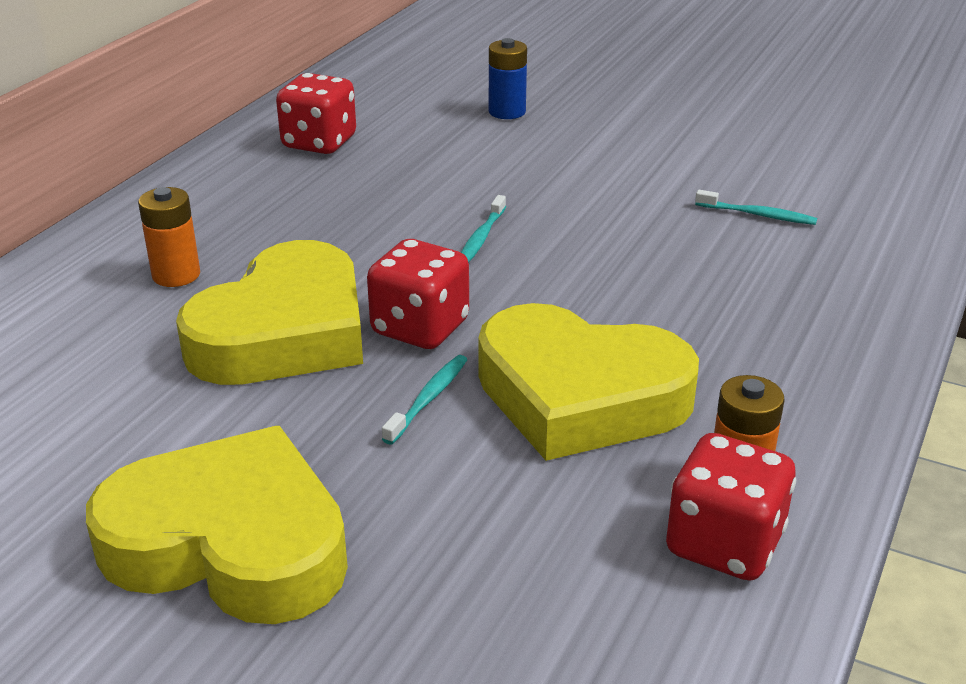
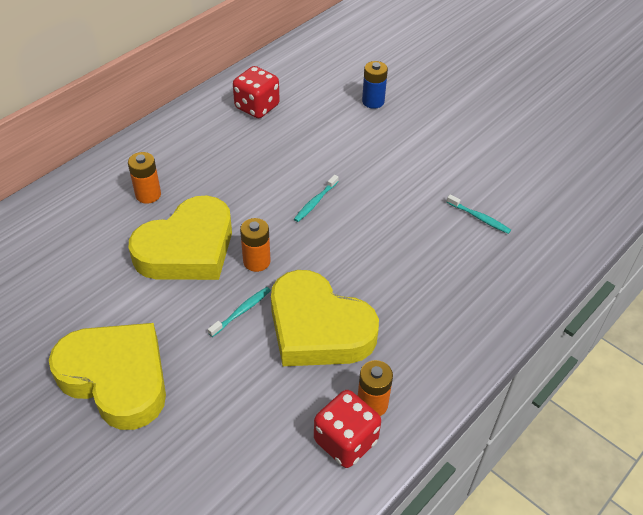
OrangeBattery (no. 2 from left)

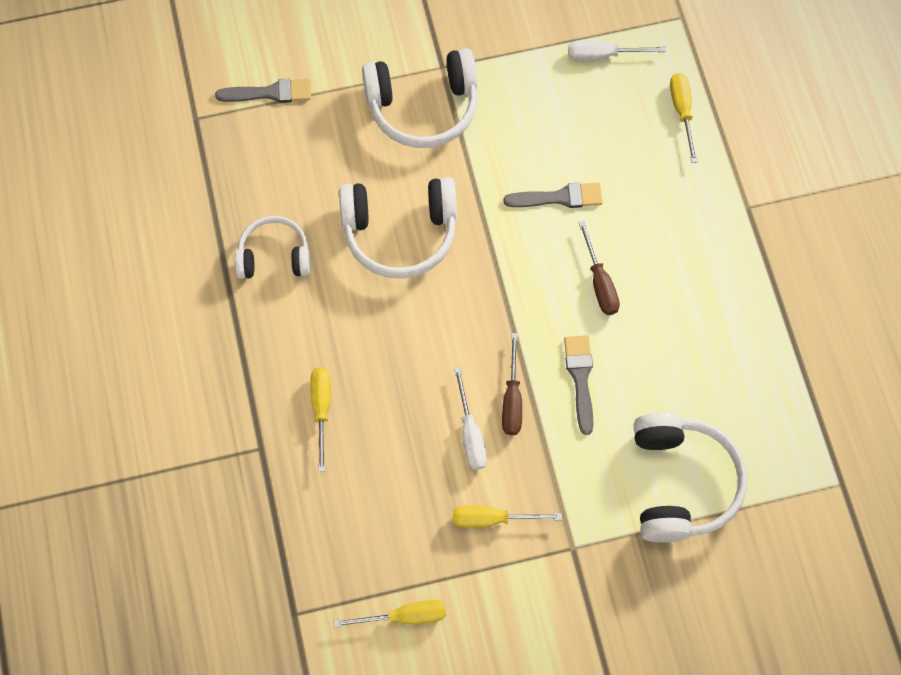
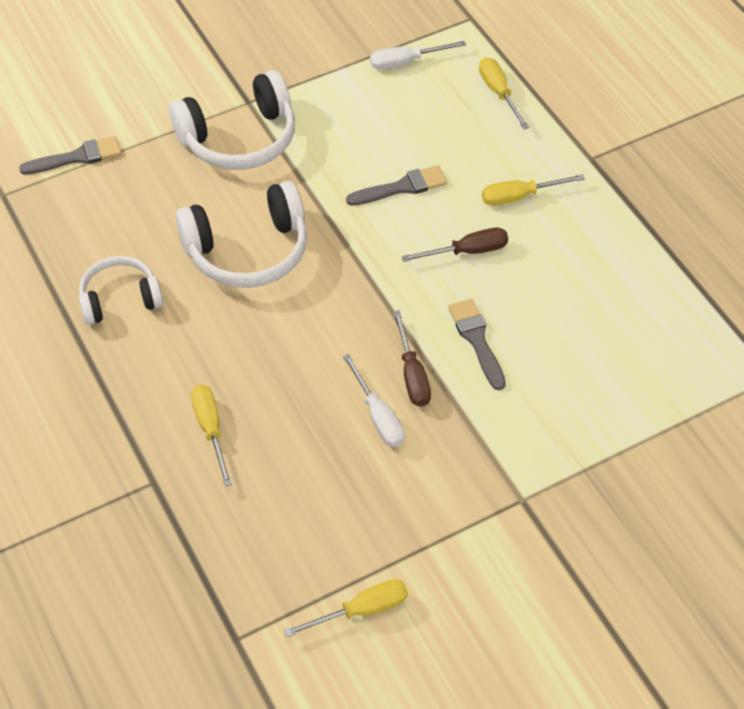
BrownScrewdriver (no. 2 from left); WhiteHeadphones (no. 4 from left in the first image); YellowScrewdriver (no. 4 from left)

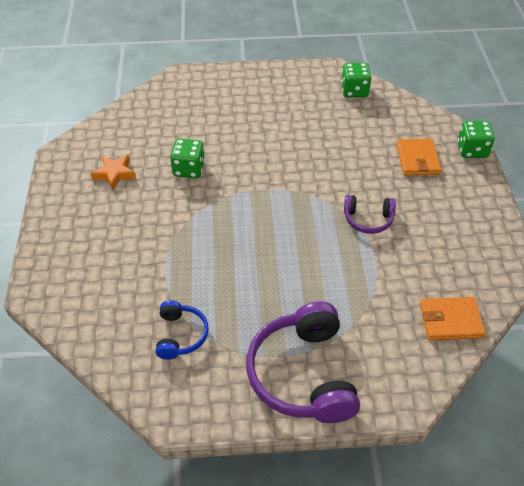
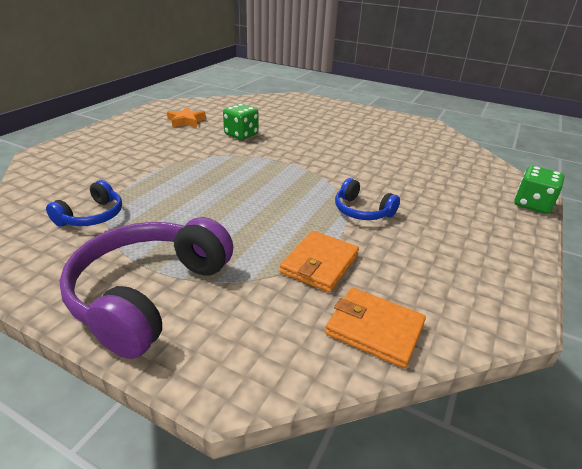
GreenDice (no. 2 from left in the first image); OrangeWallet (no. 1 from left); BlueHeadphones (no. 2 from left)

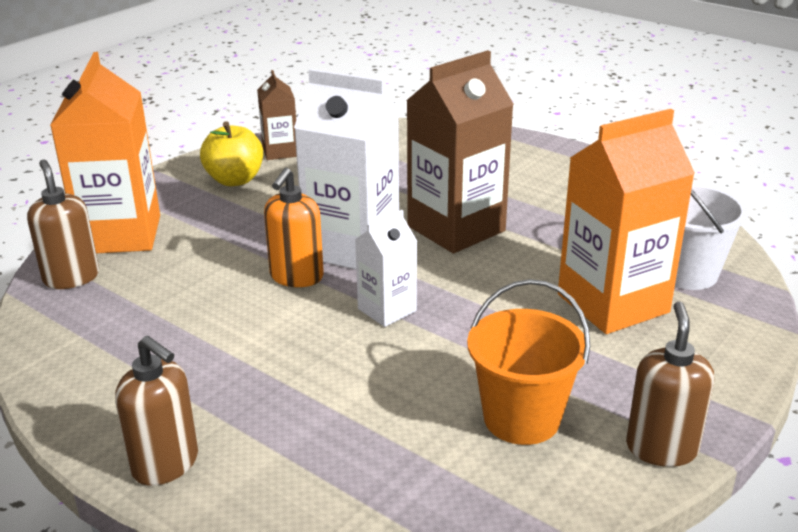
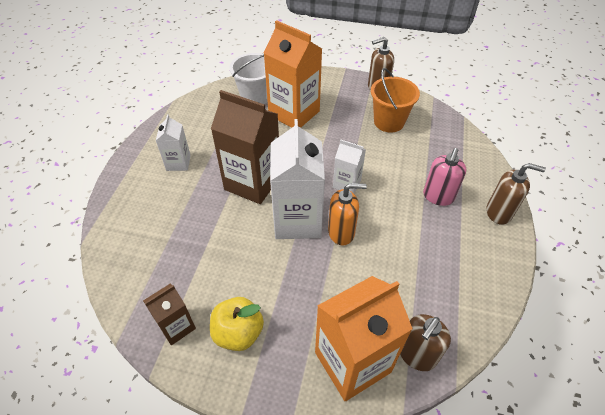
BrownSoapDispenser (no. 3 from left); WhiteCarton (no. 1 from left); PinkSoapDispenser

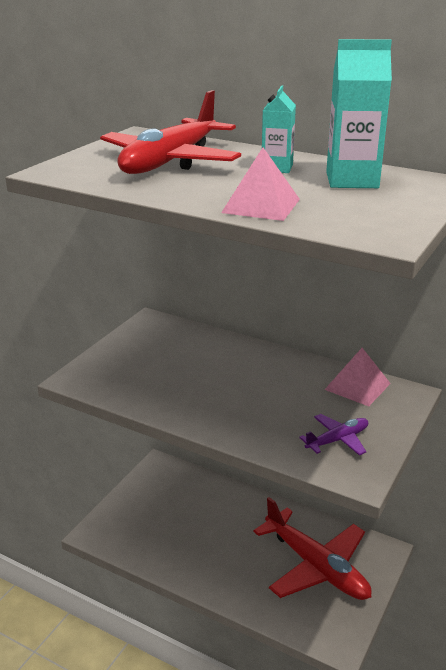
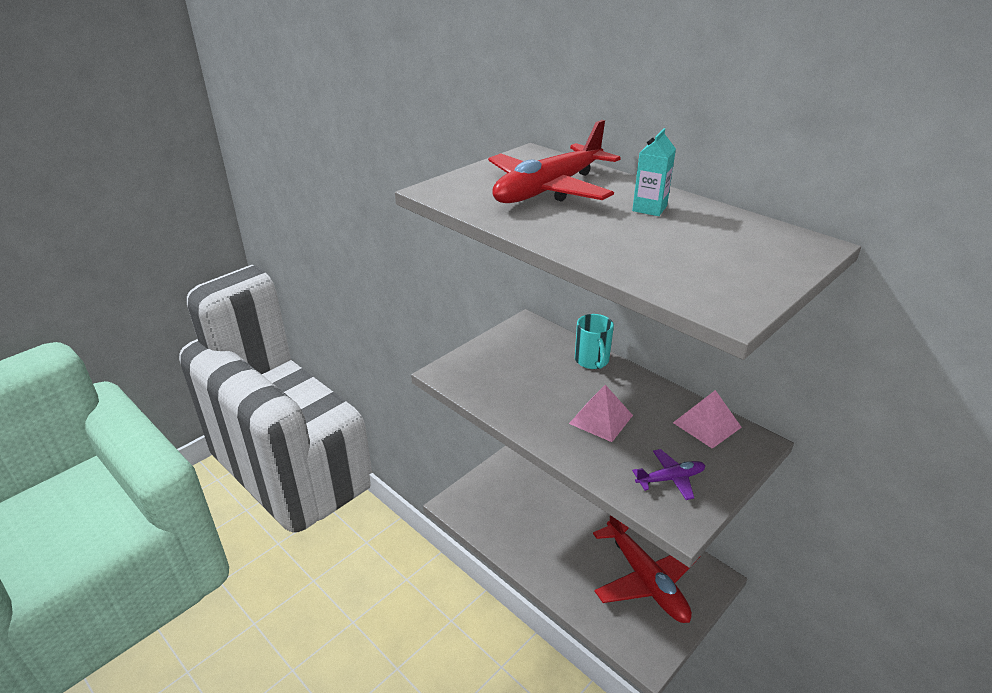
TurquoiseCarton (no. 2 from left in the first image); PinkPyramid (no. 1 from left); TurquoiseMug

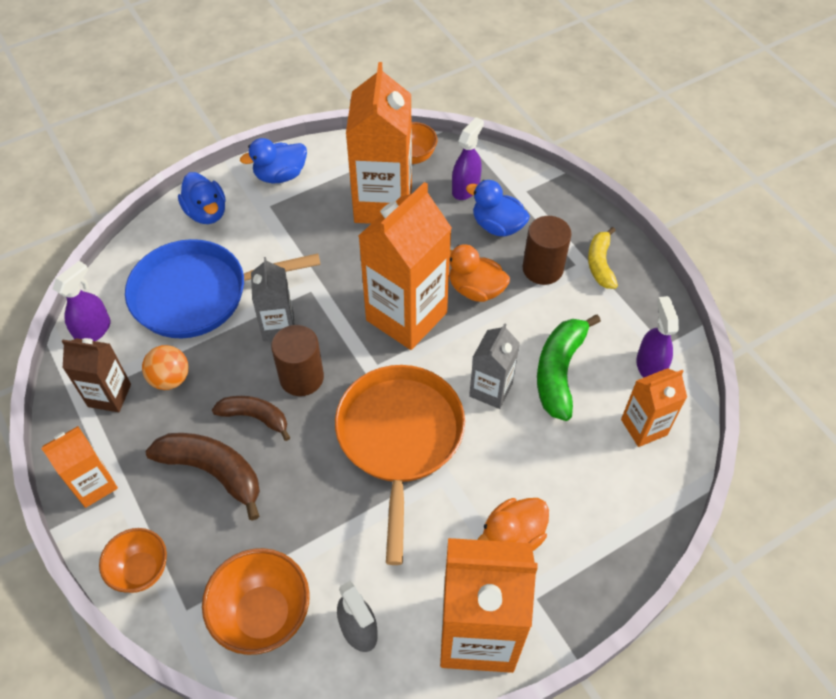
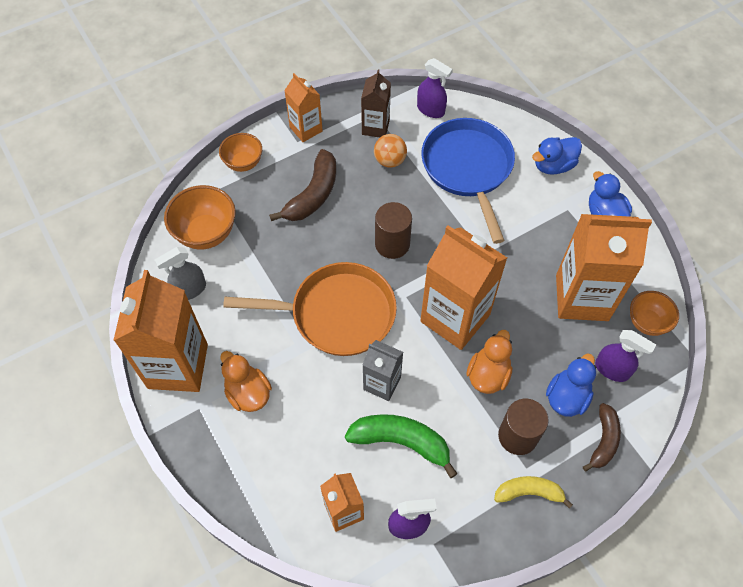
GreyCarton (no. 1 from left in the first image); BrownBanana (no. 2 from left)

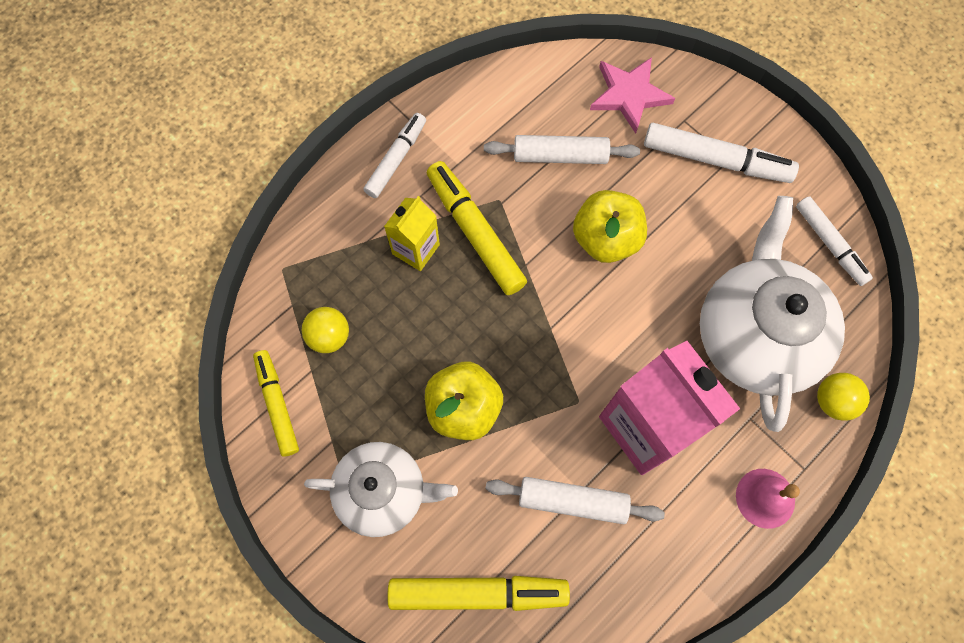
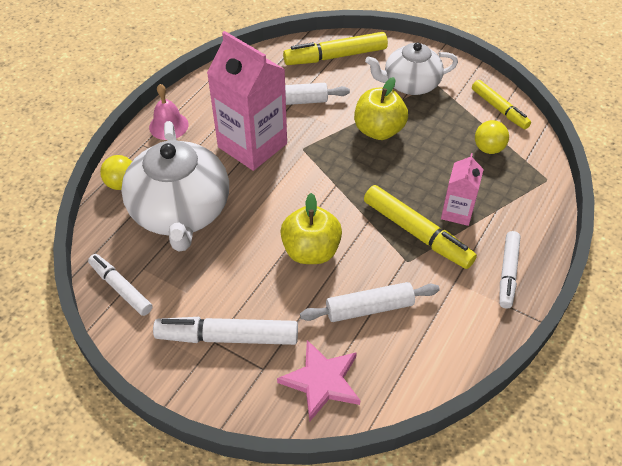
PinkCarton (no. 2 from left)

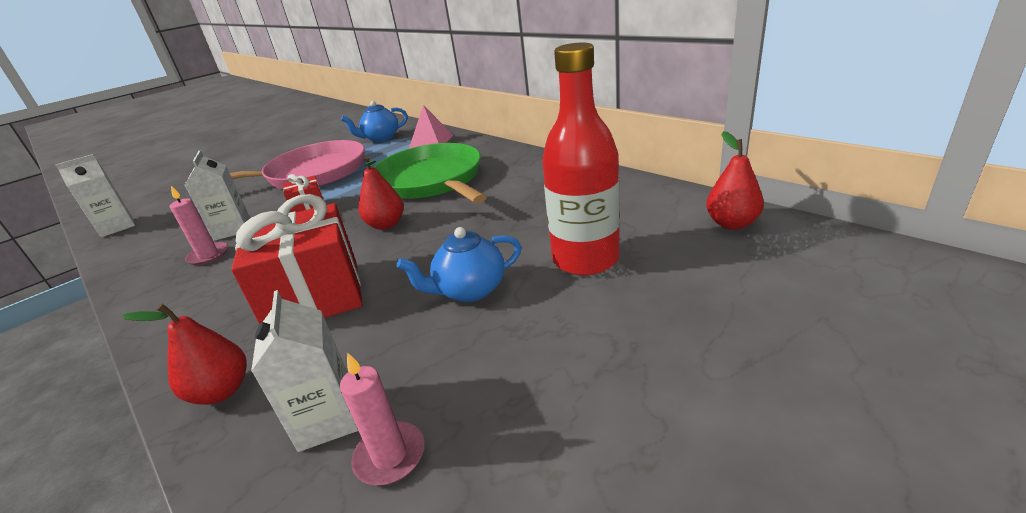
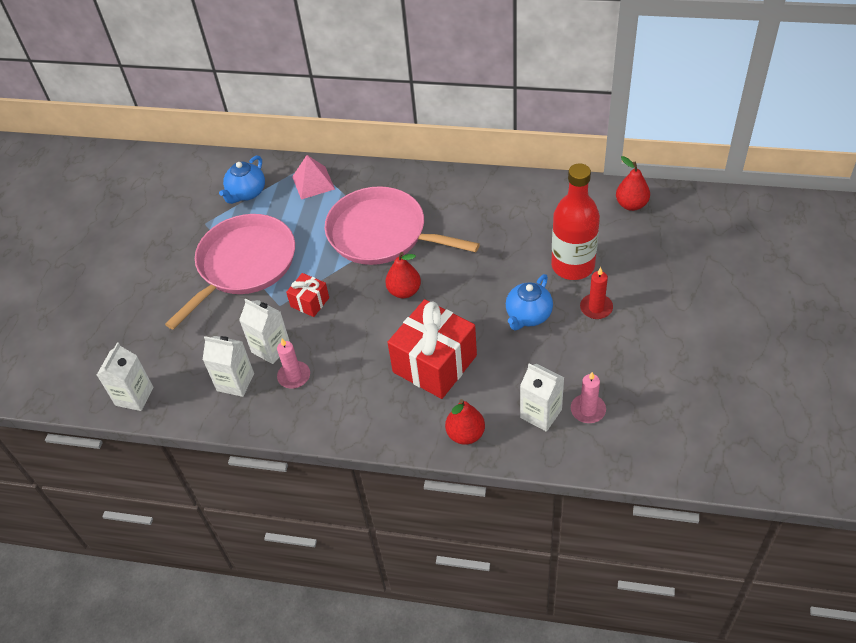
PinkPan (no. 2 from left); RedCandle; WhiteCarton (no. 2 from left)

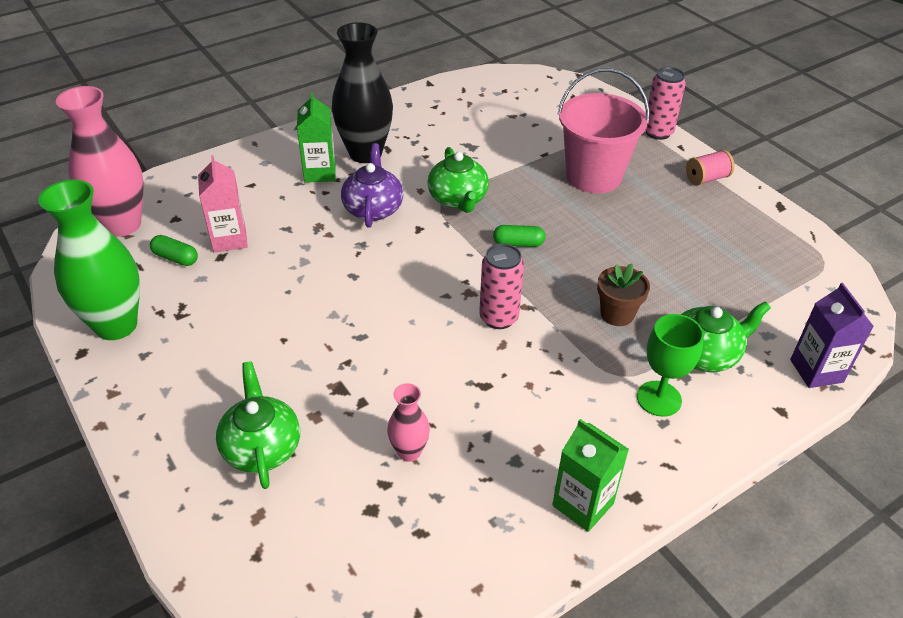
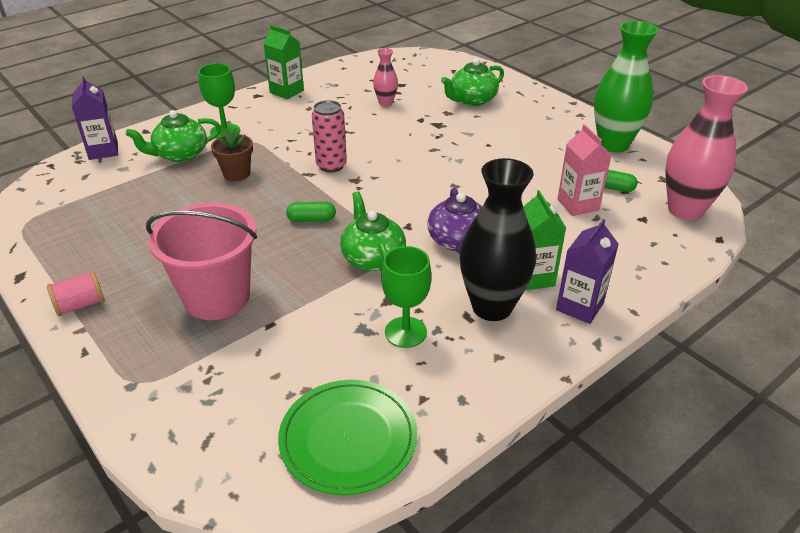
PinkCan (no. 2 from left in the first image); GreenTeapot (no. 3 from left); PurpleCarton (no. 2 from left); GreenGoblet (no. 2 from left); GreenPlate

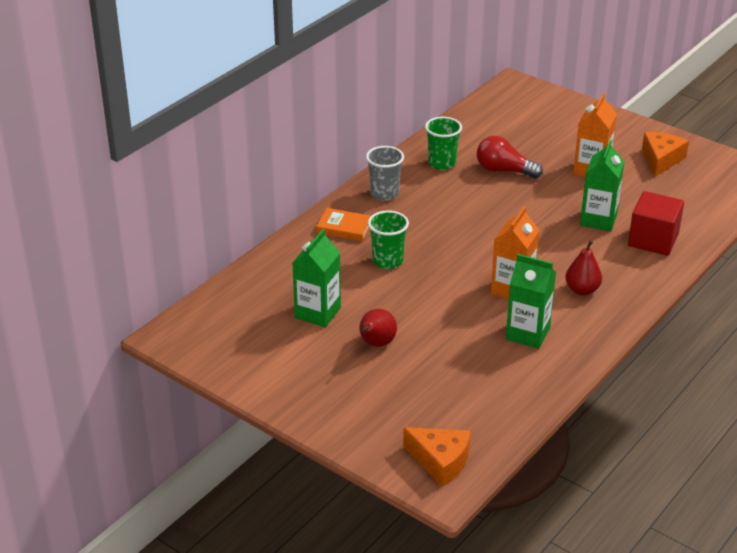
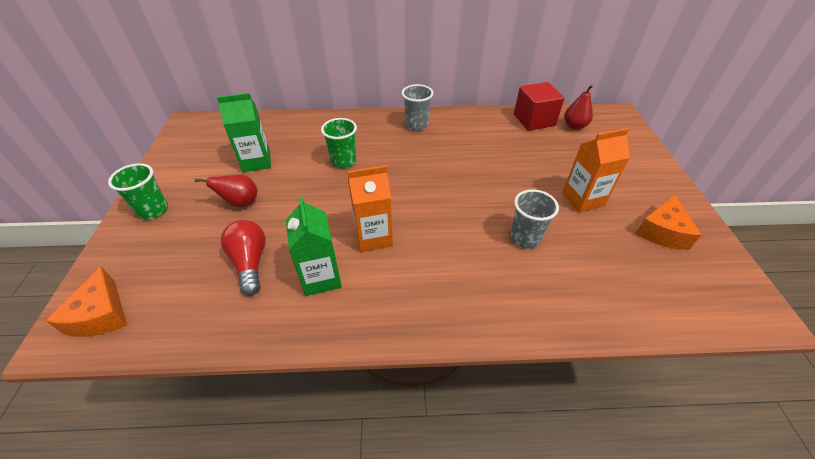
GreenCup (no. 1 from left); OrangeCheese (no. 2 from left); RedLightBulb; GreyCup (no. 2 from left); RedCube; OrangeBook; RedPear (no. 2 from left)

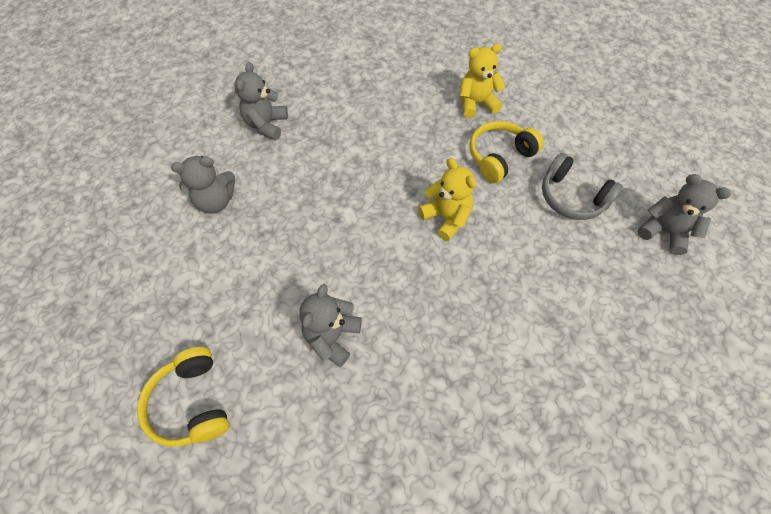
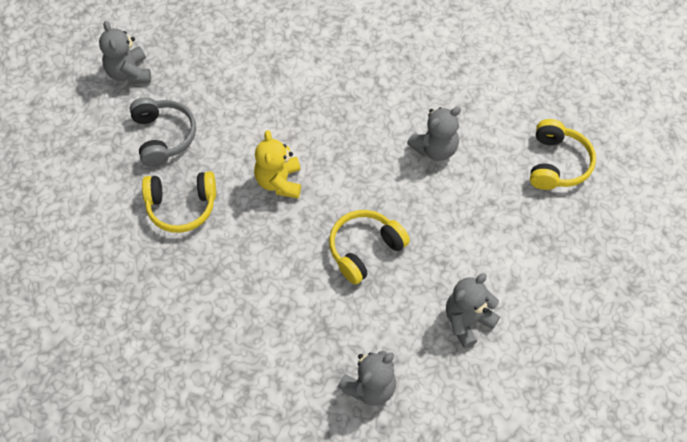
YellowTeddyBear (no. 2 from left in the first image); GreyTeddyBear (no. 4 from left); YellowHeadphones (no. 2 from left)

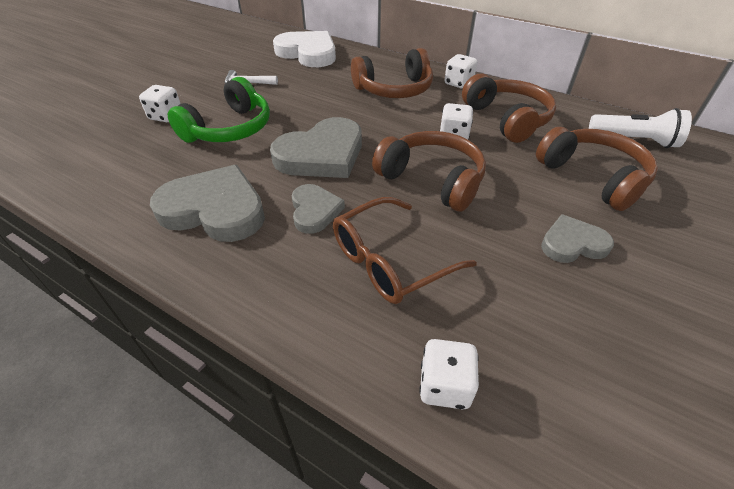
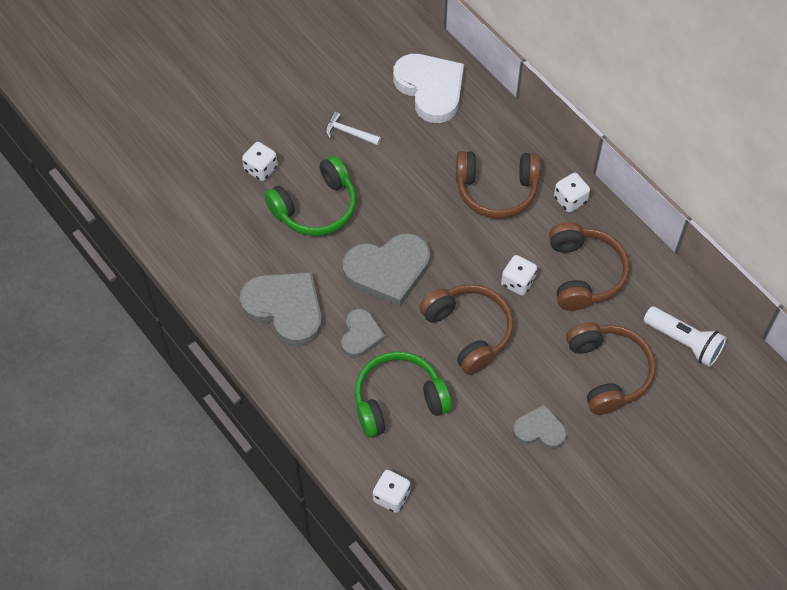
GreenHeadphones (no. 2 from left)

